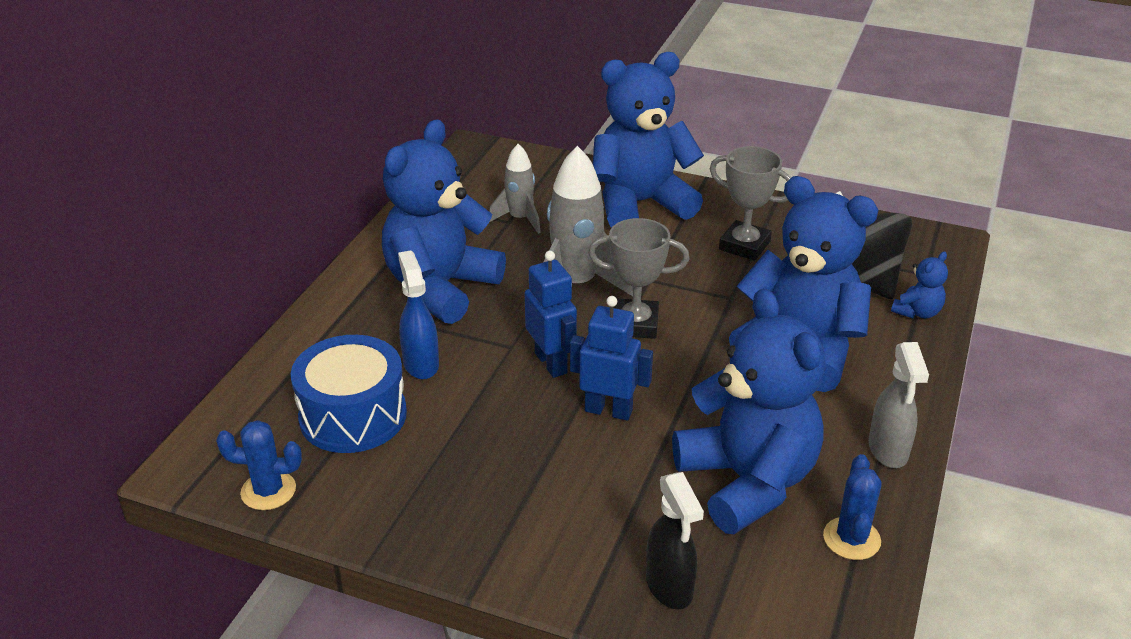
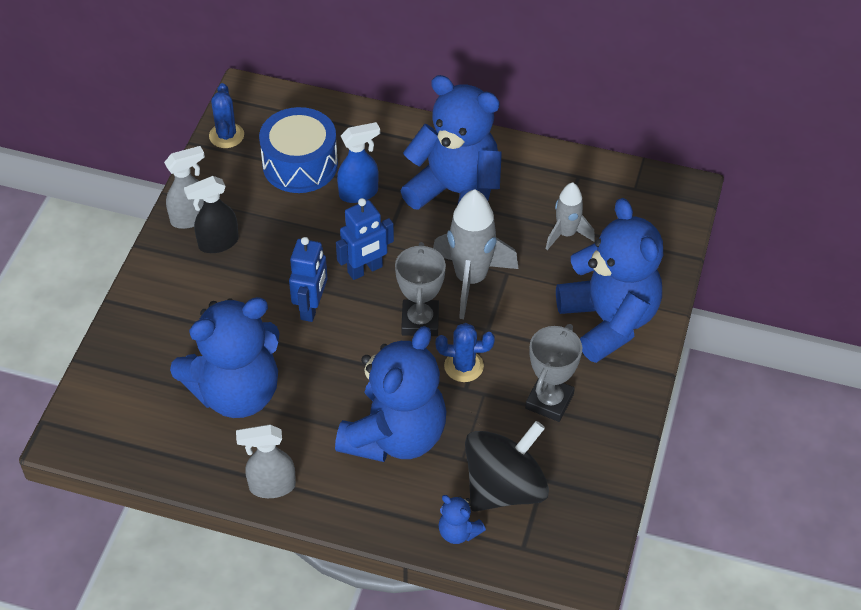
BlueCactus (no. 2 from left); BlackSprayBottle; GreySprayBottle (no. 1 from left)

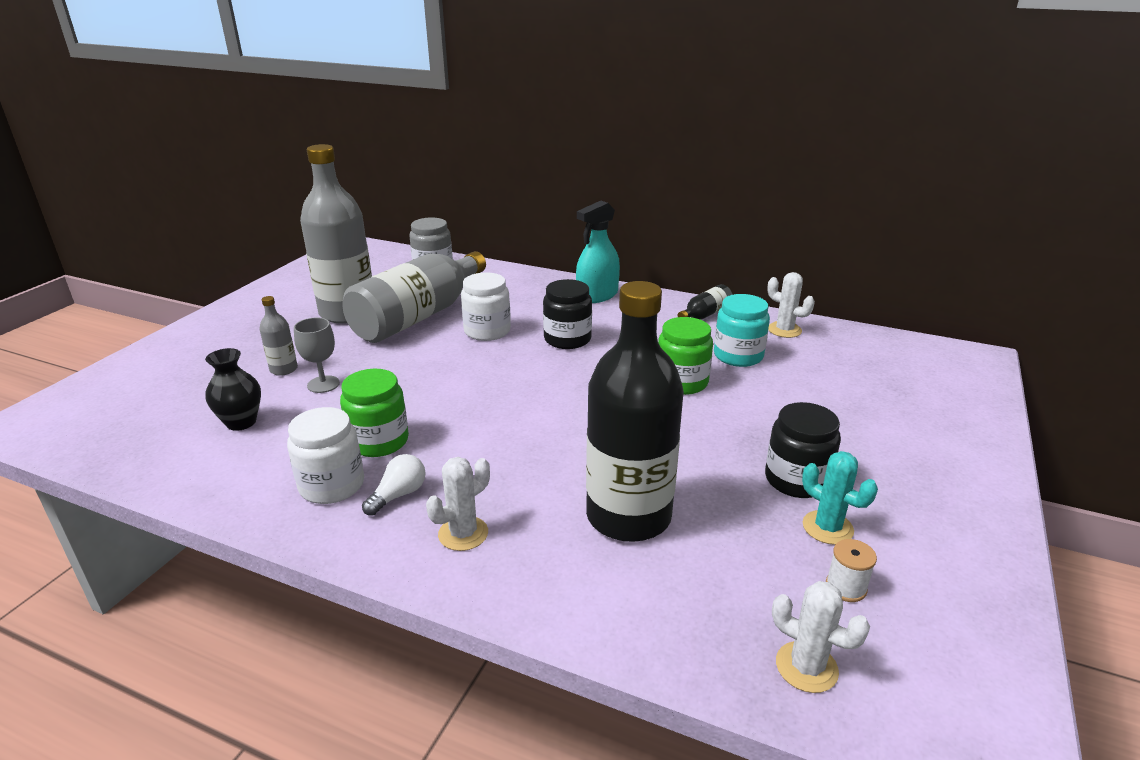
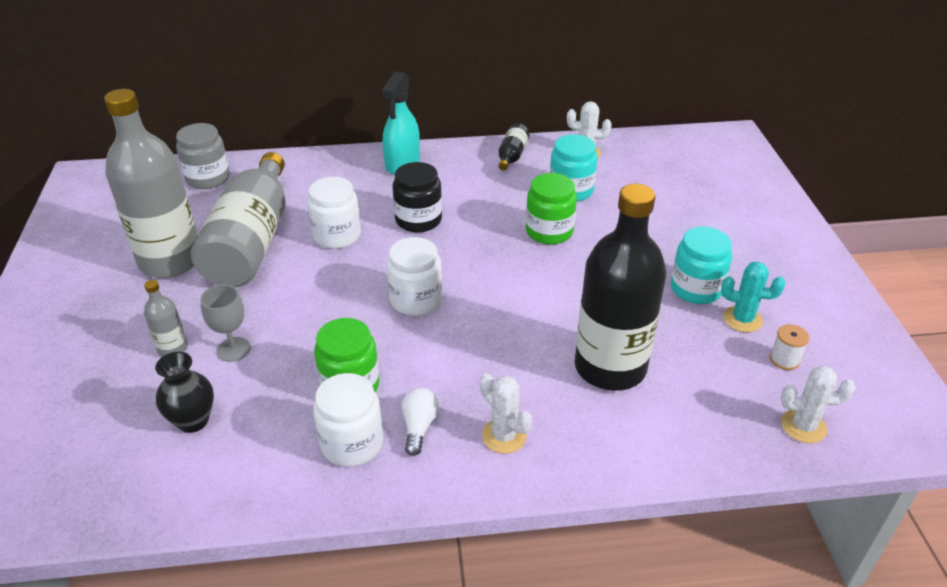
TurquoiseJar (no. 2 from left); WhiteCactus (no. 1 from left); WhiteJar (no. 3 from left)

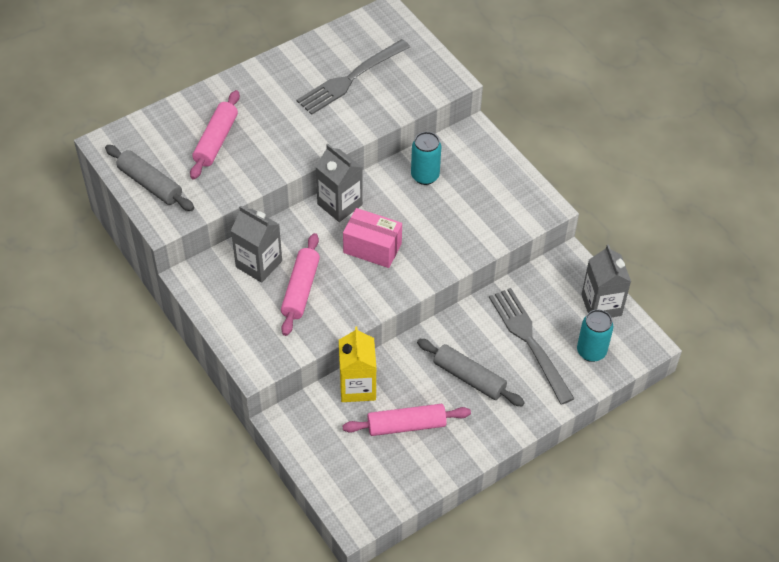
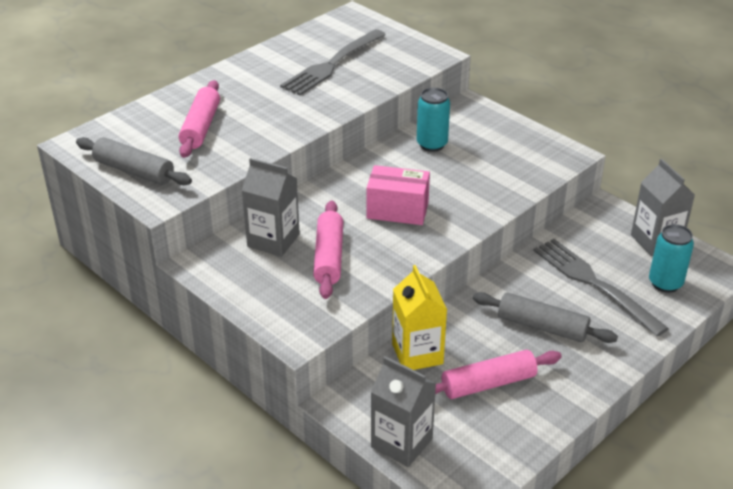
GreyCarton (no. 2 from left)

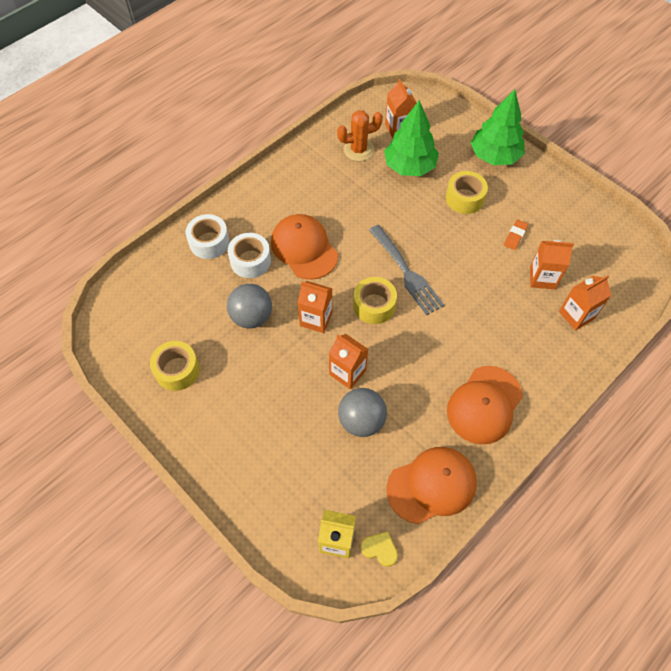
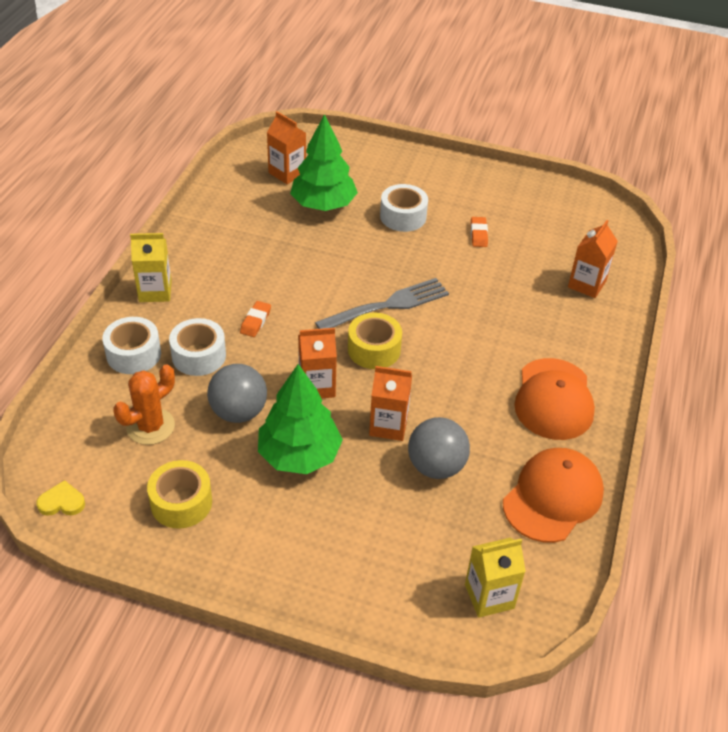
GreenTree (no. 1 from left); OrangeCactus; WhiteTape (no. 3 from left); OrangeEraser (no. 1 from left); GreyFork; OrangeCarton (no. 4 from left in the first image); YellowHeart; YellowCarton (no. 1 from left)

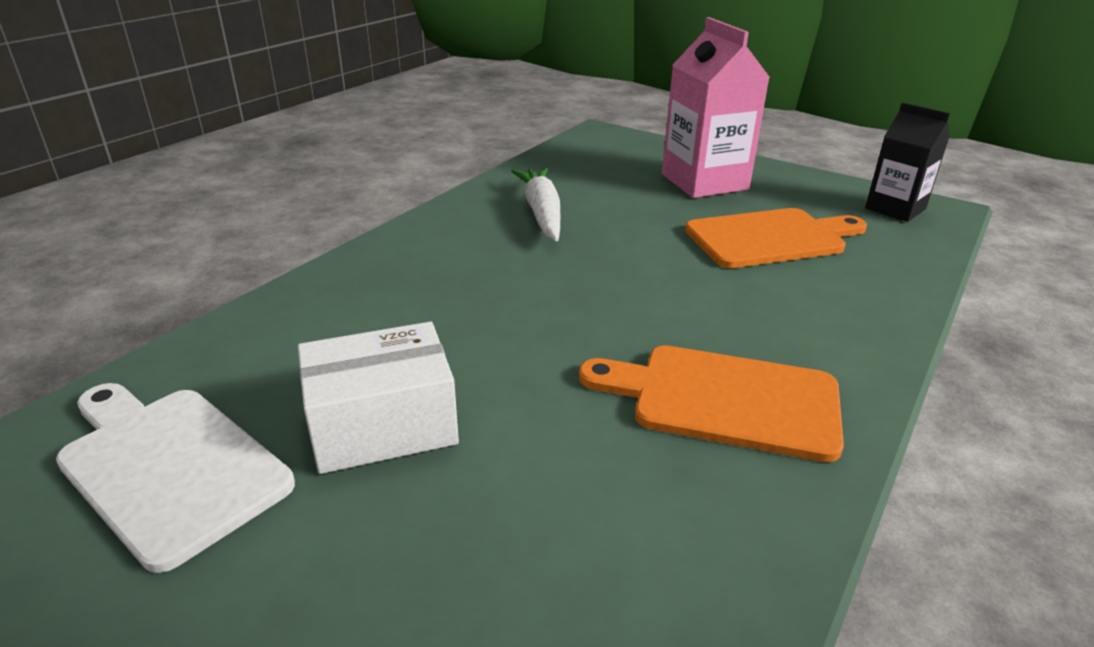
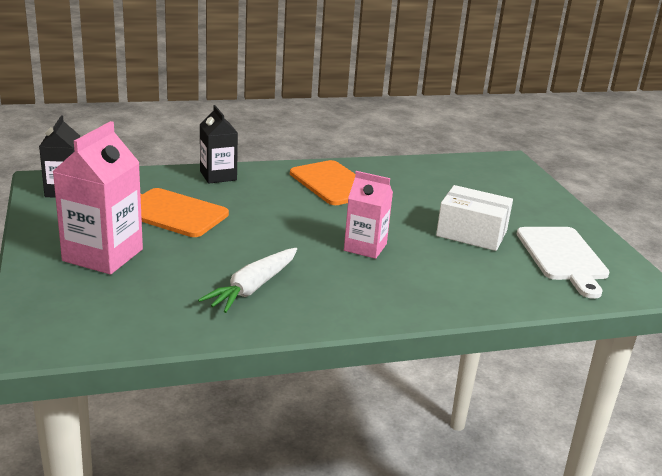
BlackCarton (no. 2 from left); PinkCarton (no. 2 from left)

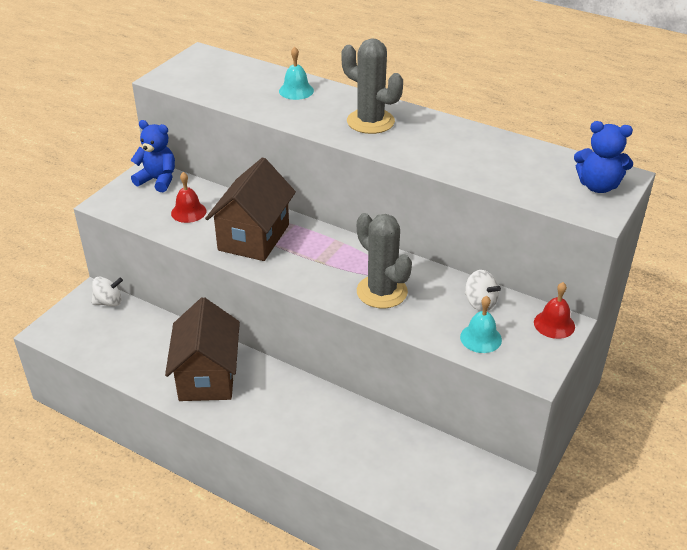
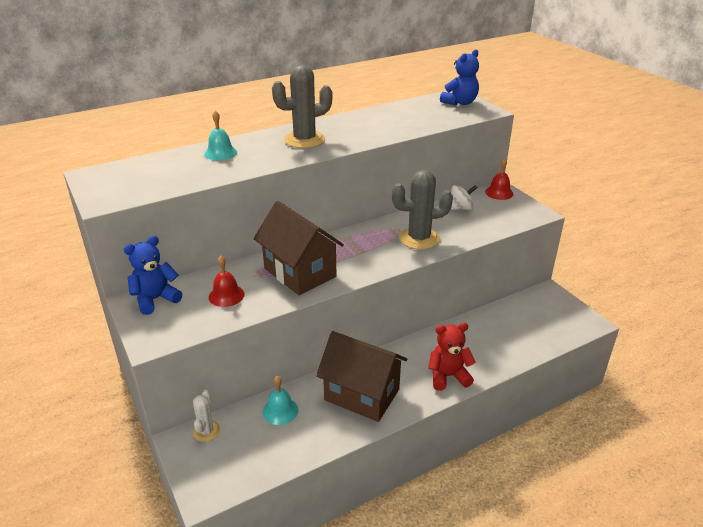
WhiteCactus; TurquoiseBell (no. 2 from left); RedTeddyBear

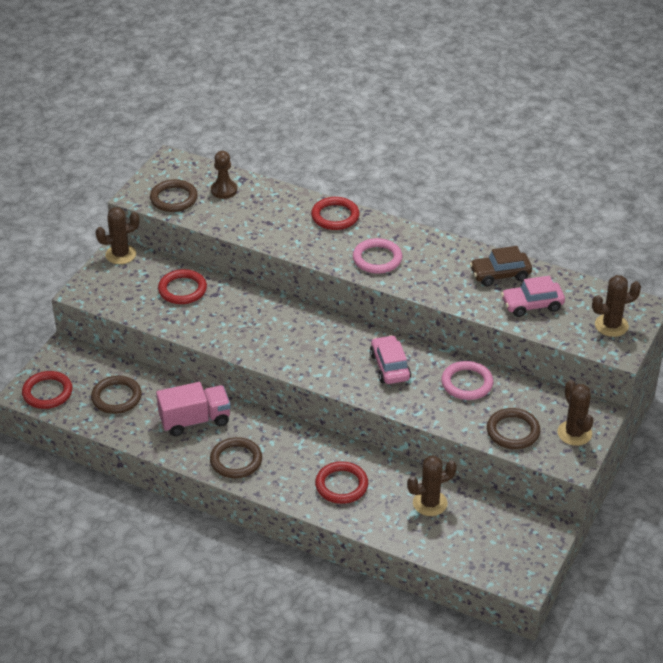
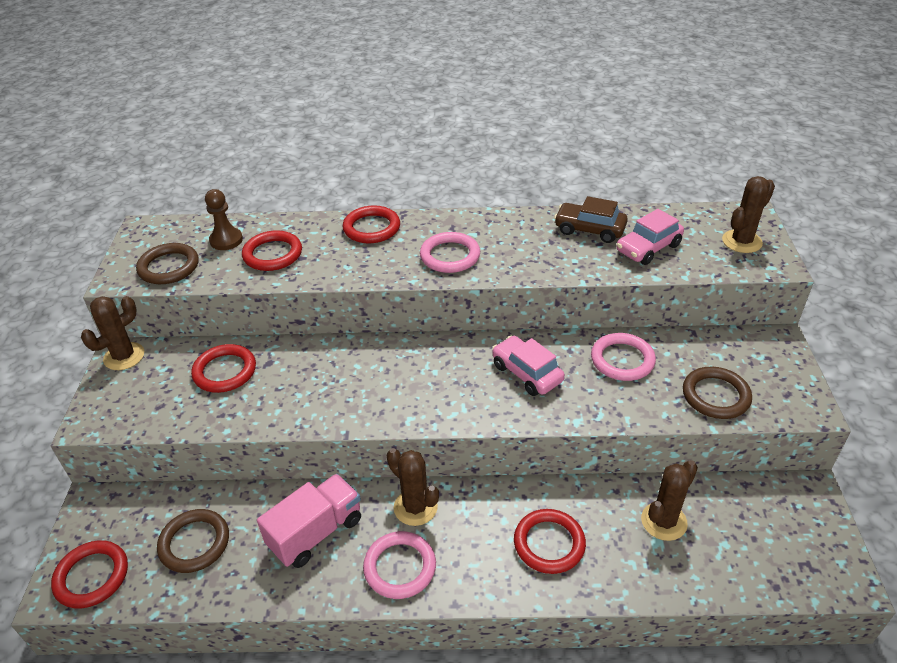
BrownCar; BrownCactus (no. 2 from left); PinkRing (no. 1 from left); RedRing (no. 3 from left)

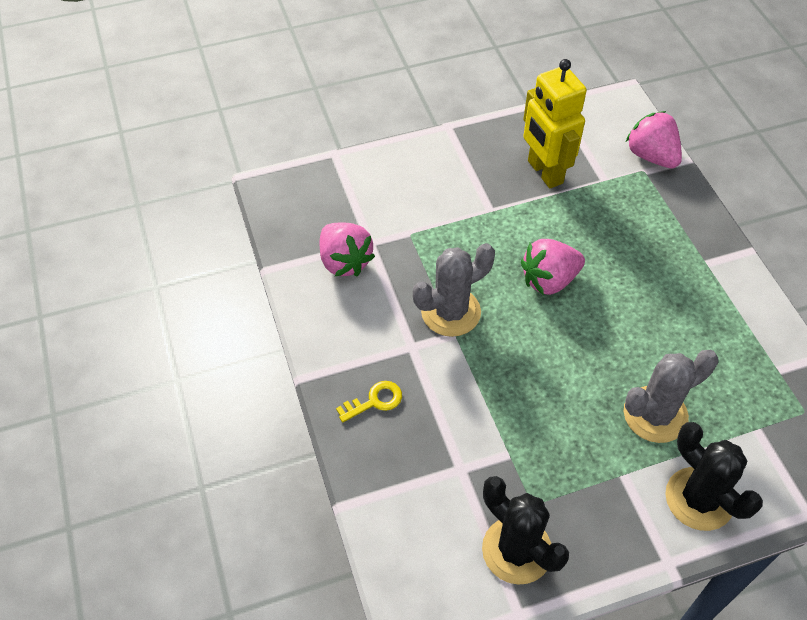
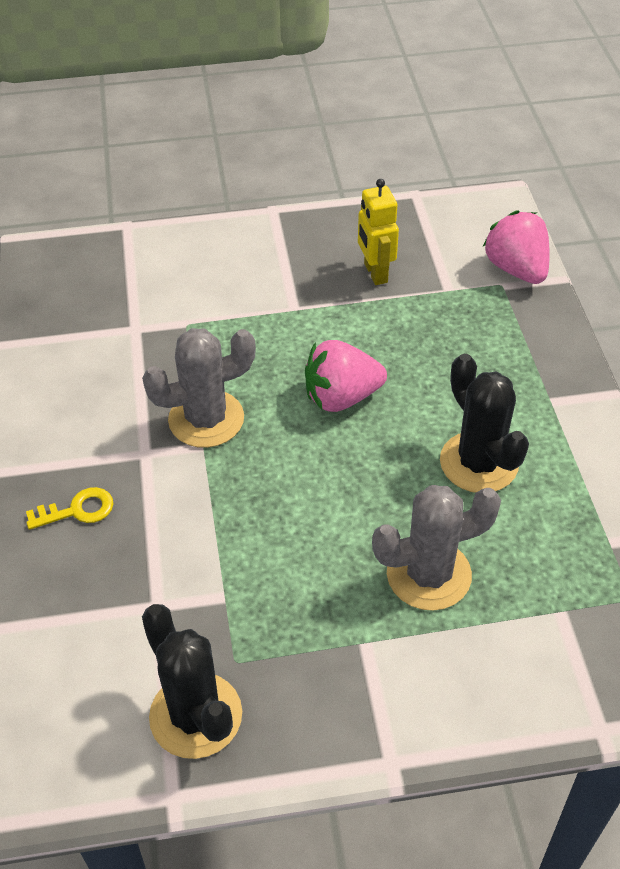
YellowRobot; PinkStrawberry (no. 1 from left in the first image); BlackCactus (no. 2 from left)

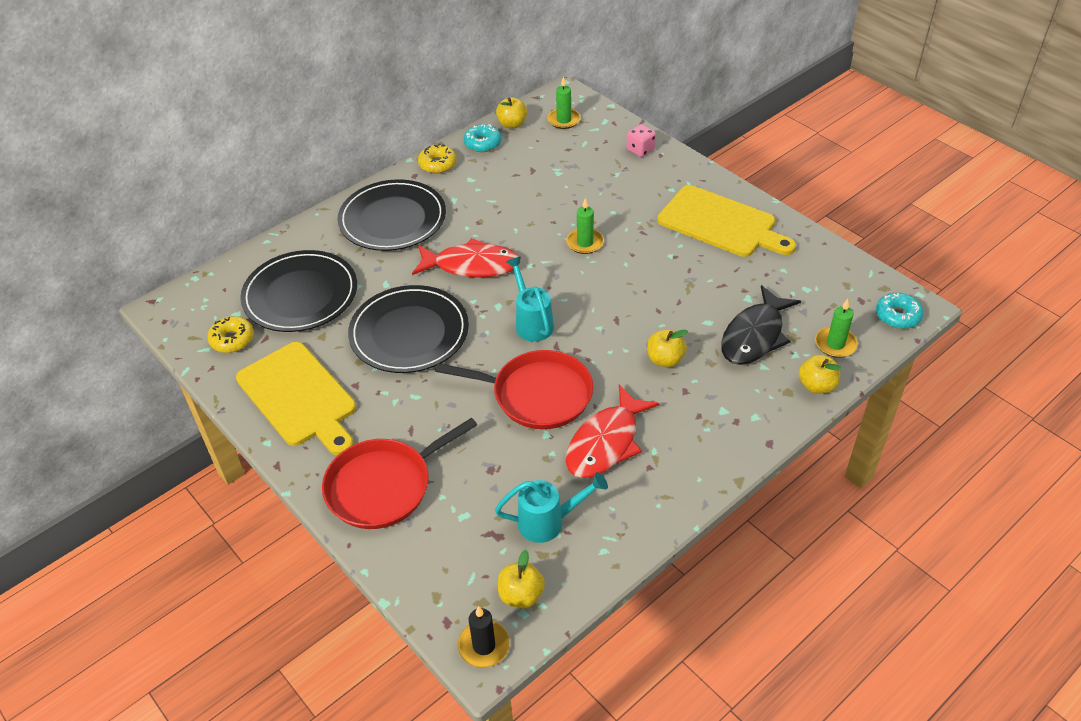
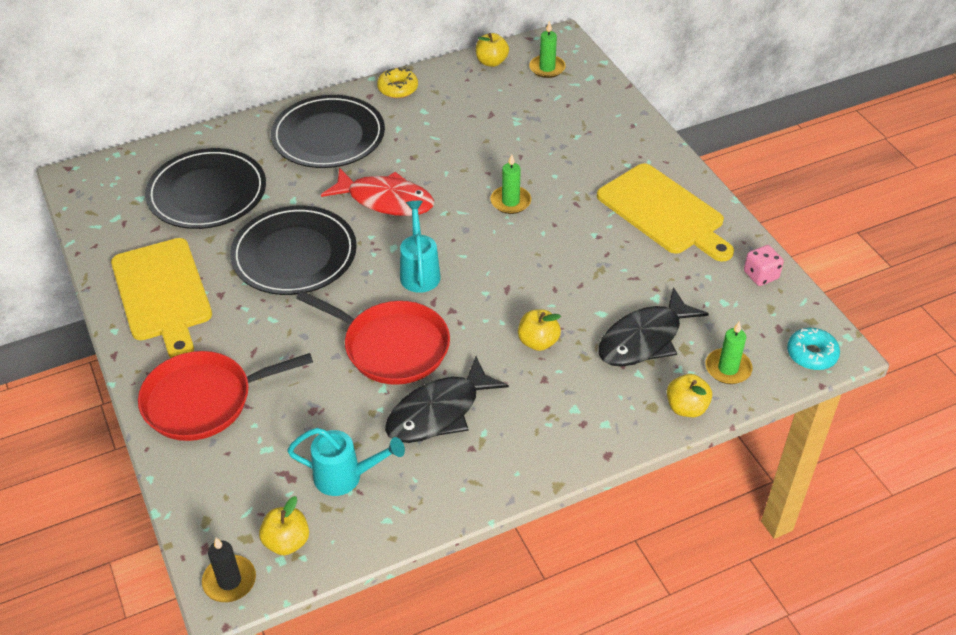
TurquoiseDonut (no. 1 from left in the first image); PinkDice; YellowDonut (no. 1 from left in the first image); BlackFish (no. 1 from left)

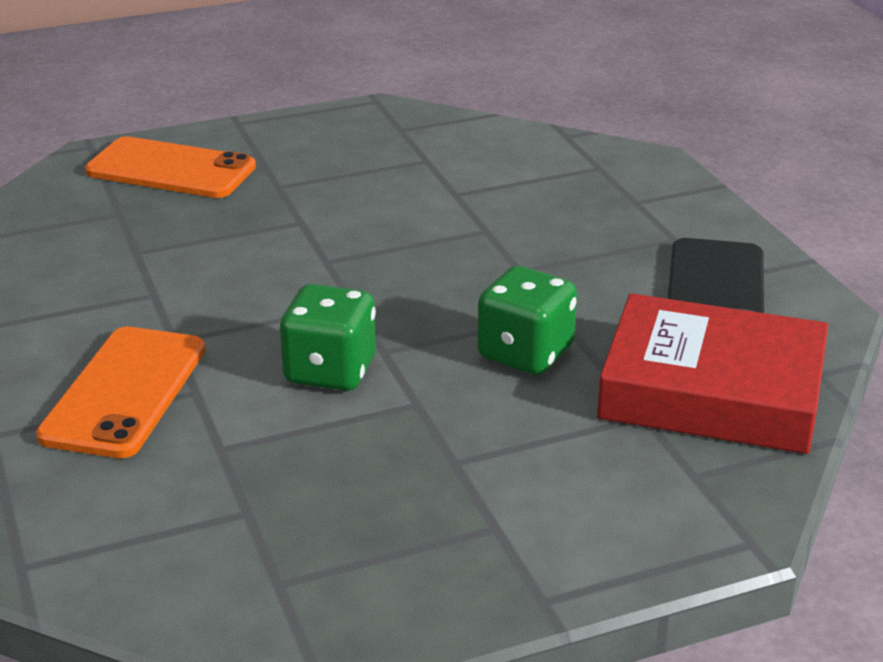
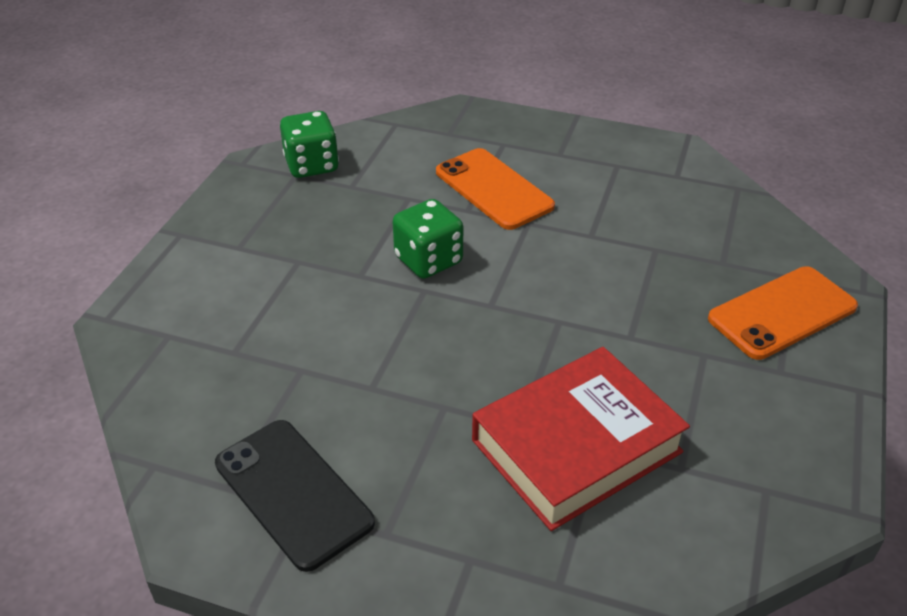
GreenDice (no. 1 from left); RedBook

